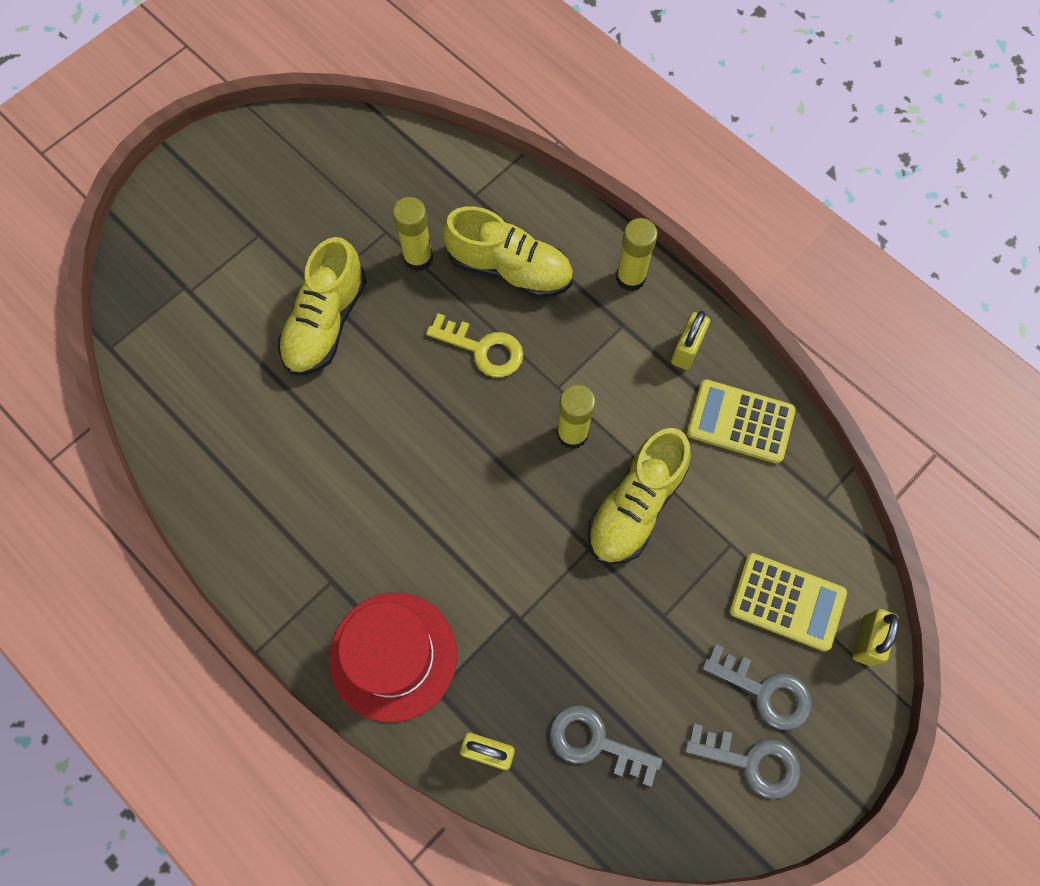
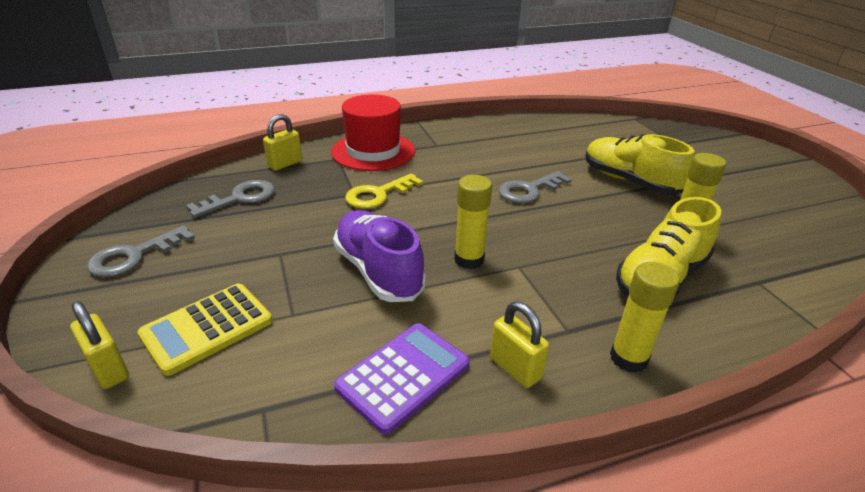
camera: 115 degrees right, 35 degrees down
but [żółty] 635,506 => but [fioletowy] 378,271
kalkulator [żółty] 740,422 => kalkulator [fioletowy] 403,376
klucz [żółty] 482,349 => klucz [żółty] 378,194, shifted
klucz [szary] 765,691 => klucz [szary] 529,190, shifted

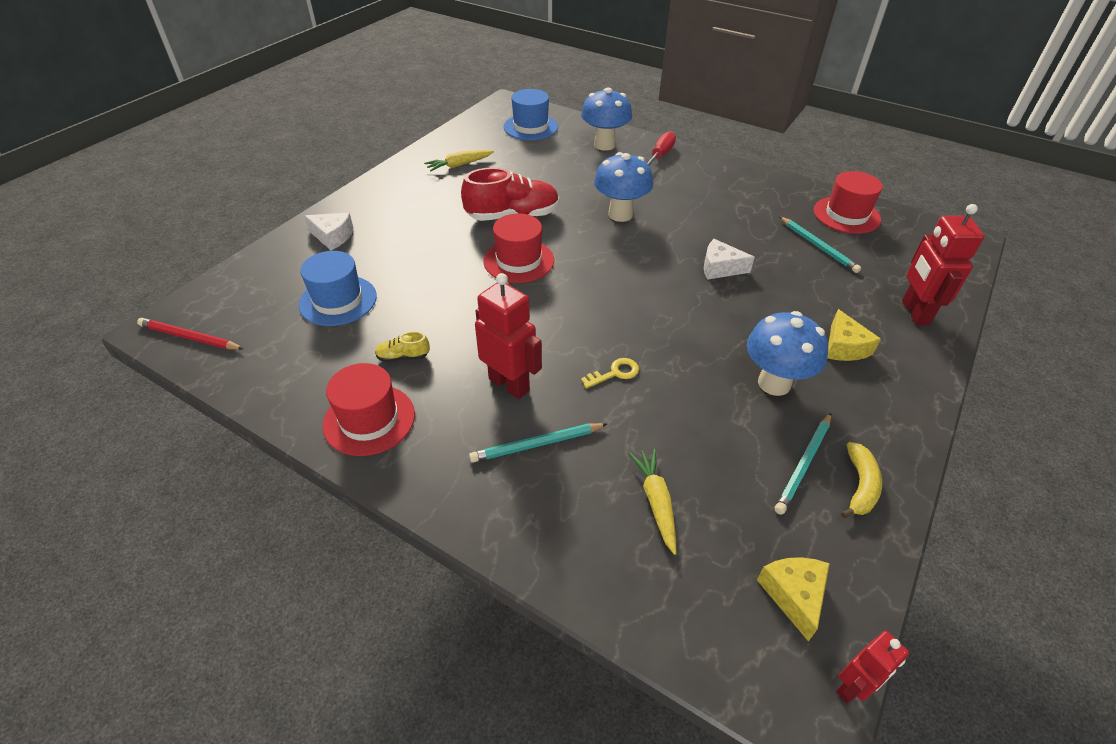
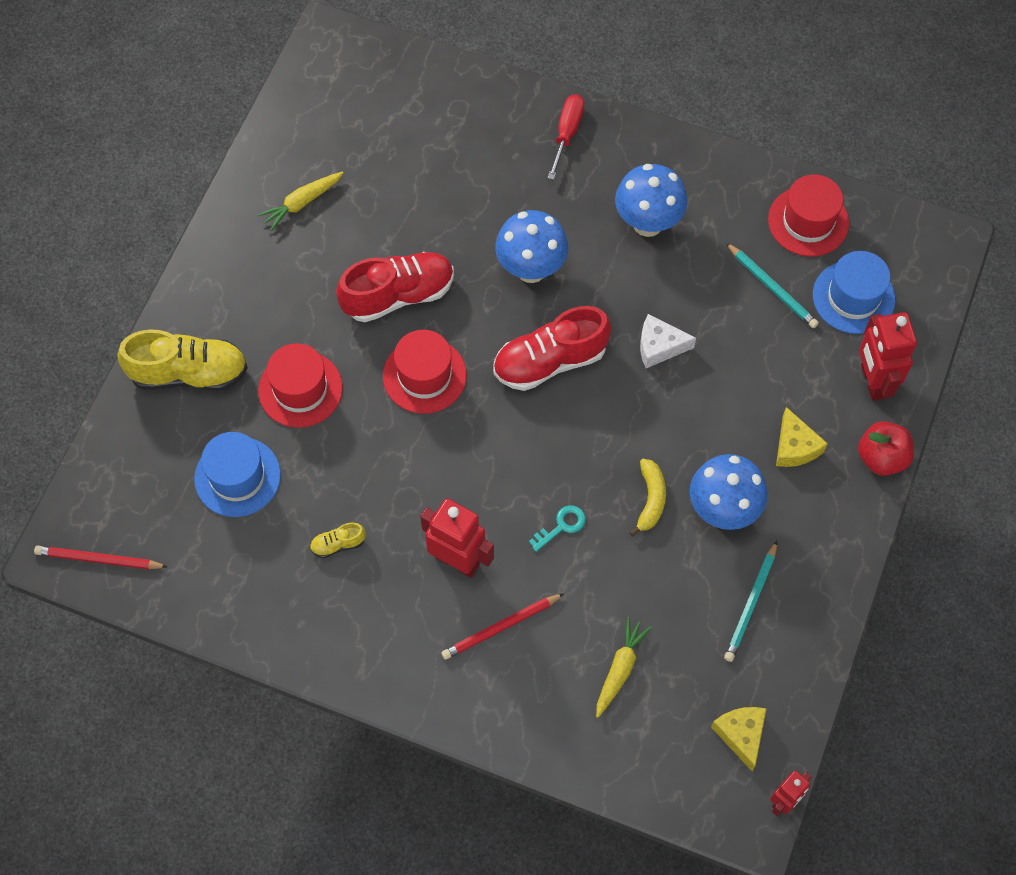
camera: 10 degrees left, 20 degrees up
ser [biały] 333,237 => but [żółty] 189,373
kapelusz [czerwony] 369,419 => kapelusz [czerwony] 300,389, shifted
ołówek [turkusowy] 537,445 => ołówek [czerwony] 501,627
nothing => but [czerwony] 550,361
klucz [żółty] 615,373 => klucz [turkusowy] 562,526
marchewka [żółty] 656,502 => marchewka [żółty] 620,669, 45 degrees clockwise
grzyb [niebieski] 604,145 => grzyb [niebieski] 647,223, shifted
banan [żółty] 860,486 => banan [żółty] 650,499, shifted
kapelusz [niebieski] 530,127 => kapelusz [niebieski] 853,297, shifted
nothing => jabłko [czerwony] 881,457

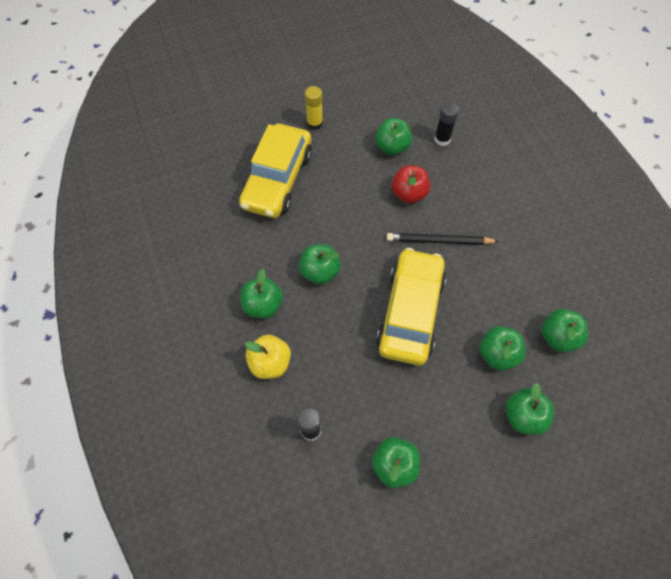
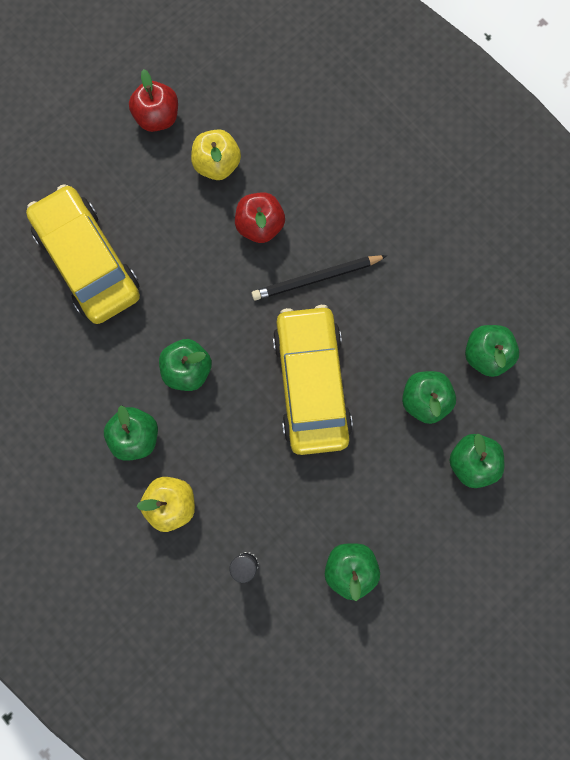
camera: 20 degrees left, 15 degrees up
samochód [żółty] 277,179 => samochód [żółty] 88,261, 150 degrees clockwise
nothing => jabłko [czerwony] 158,118
jabłko [zielony] 392,147 => jabłko [żółty] 217,165
klej w sztyfcie [żółty] 314,123 => nothing
klej w sztyfcie [czarny] 442,139 => nothing

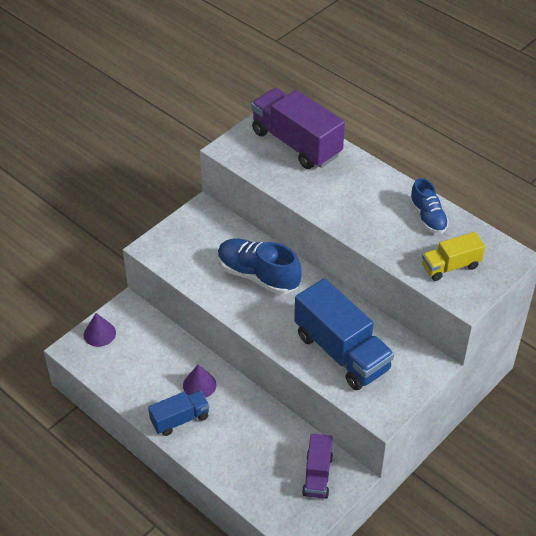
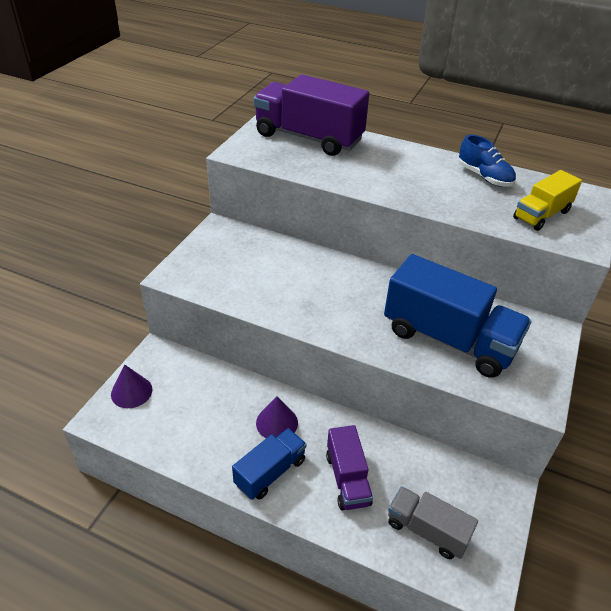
camera: 20 degrees left, 5 degrees down
ciężarówka [fioletowy] 317,475 => ciężarówka [fioletowy] 347,479, shifted
nothing => ciężarówka [szary] 427,530
but [niebieski] 258,276 => nothing

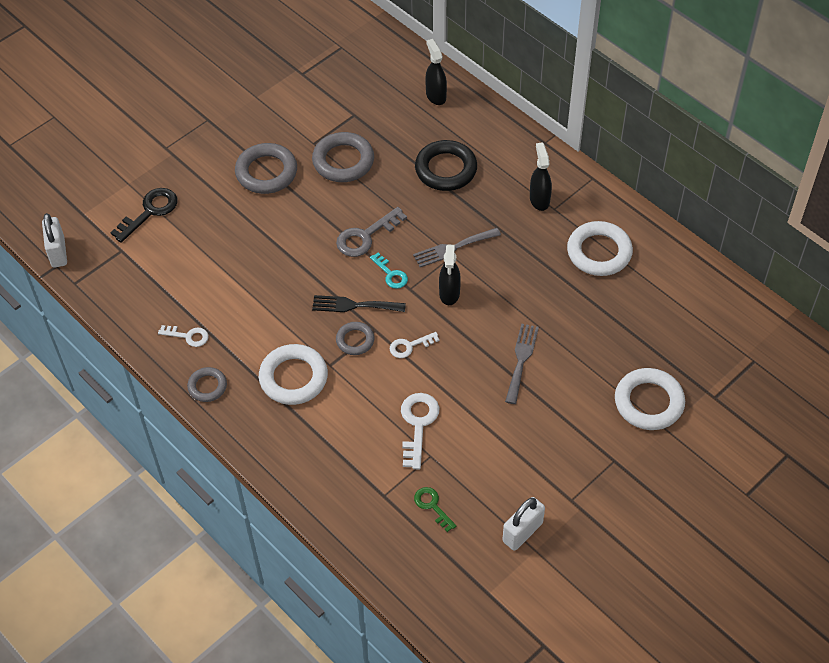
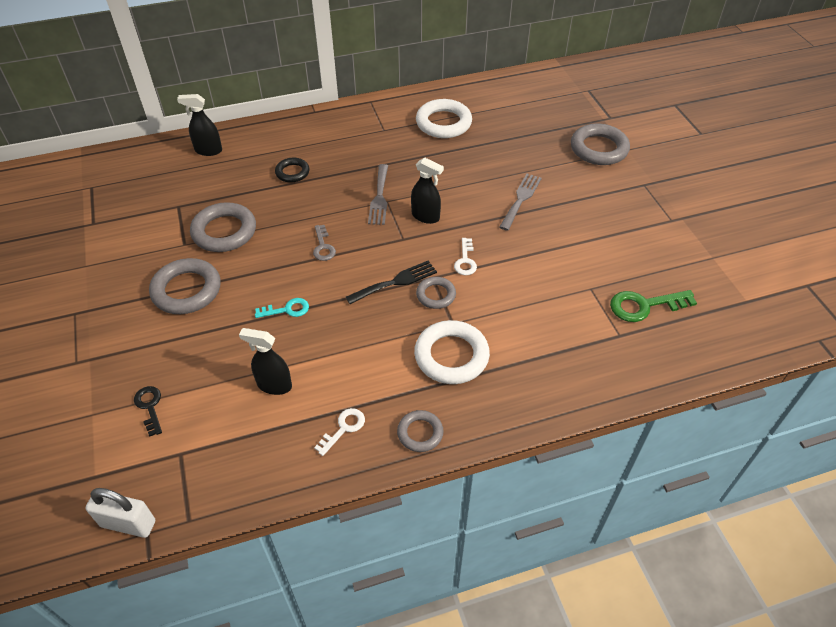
camera: 65 degrees left, 5 degrees down
klucz [czarny] 150,212 => klucz [czarny] 150,407, x0.61
spryskiwacz [czarny] 539,200 => spryskiwacz [czarny] 274,385, shifted
klucz [turkusowy] 390,274 => klucz [turkusowy] 287,310, shifted
pierścień [czarny] 446,169 => pierścień [czarny] 292,172, x0.57
klucz [szary] 366,236 => klucz [szary] 323,246, x0.61
widelec [czarny] 354,305 => widelec [czarny] 395,282, 150 degrees counterclockwise
widelec [szary] 521,360 => widelec [szary] 521,199, 75 degrees clockwise
pierścień [biały] 649,402 => pierścień [szary] 599,149
klucz [zielony] 432,506 => klucz [zielony] 644,305, x1.63
klucz [biały] 418,425 => nothing
kłódka [biały] 522,532 => nothing

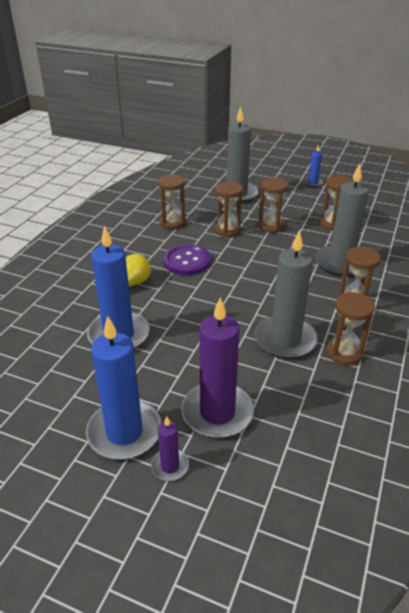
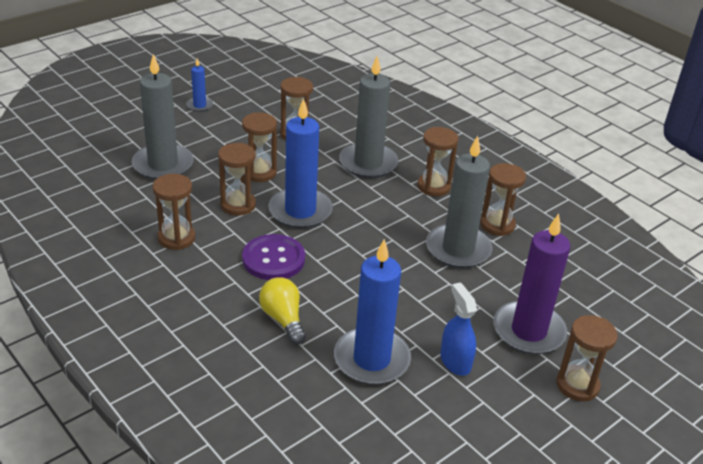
camera: 65 degrees left, 0 degrees up
świeca [niebieski] 124,432 => świeca [niebieski] 300,211, shifted
nothing => spryskiwacz [niebieski] 455,361
świeca [fioletowy] 170,466 => klepsydra [brązowy] 577,385

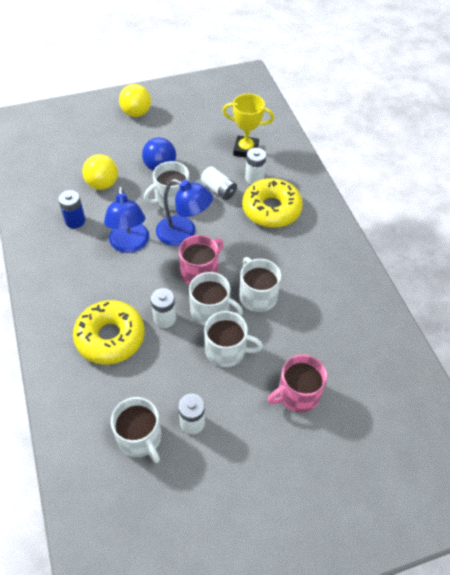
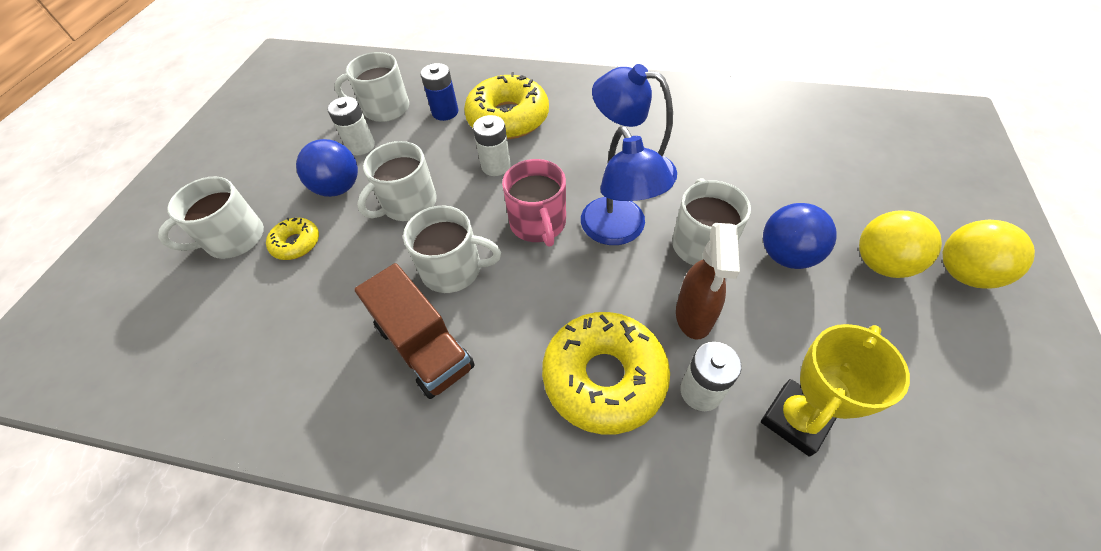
camera: 125 degrees right, 0 degrees up
kubek [biały] 211,311 => kubek [biały] 234,238, shifted
kubek [różowy] 297,394 => donut [żółty] 296,243
nothing => piłka [niebieski] 338,188
nothing => ciężarówka [brązowy] 424,346
bateria [niebieski] 75,221 => bateria [niebieski] 445,112, shifted
lampka [niebieski] 183,234 => lampka [niebieski] 618,231, 75 degrees counterclockwise
bateria [biały] 218,190 => spryskiwacz [brązowy] 694,316
piłka [żółty] 102,184 => piłka [żółty] 881,264, shifted

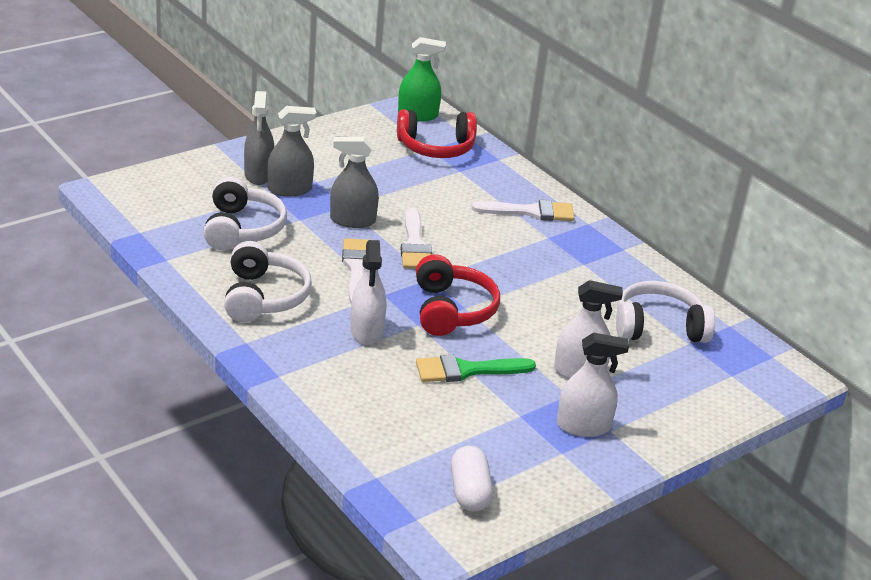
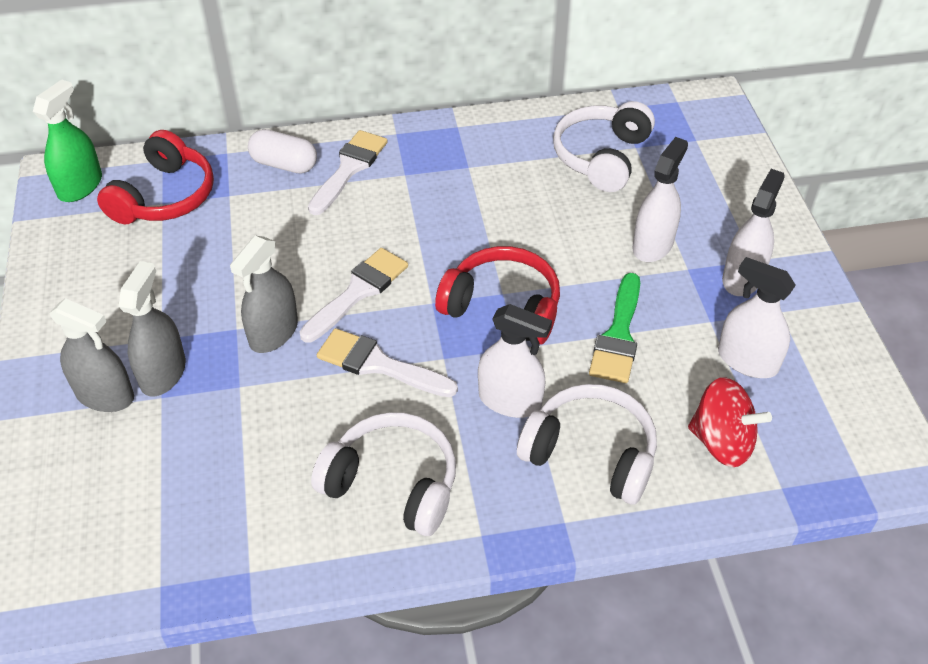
camera: 60 degrees left, 15 degrees up
kapsułka [biały] 469,492 => kapsułka [biały] 284,164, shifted
pędzel [biały] 415,244 => pędzel [biały] 358,292, 75 degrees counterclockwise
słuchawki [biały] 242,229 => słuchawki [biały] 591,453, shifted
nothing => bączek [czerwony] 722,442
nothing => spryskiwacz [biały] 747,361

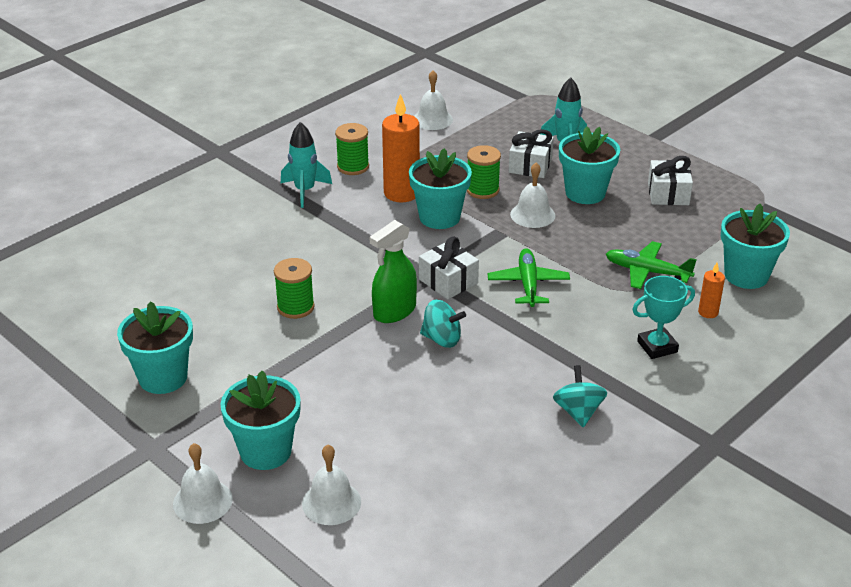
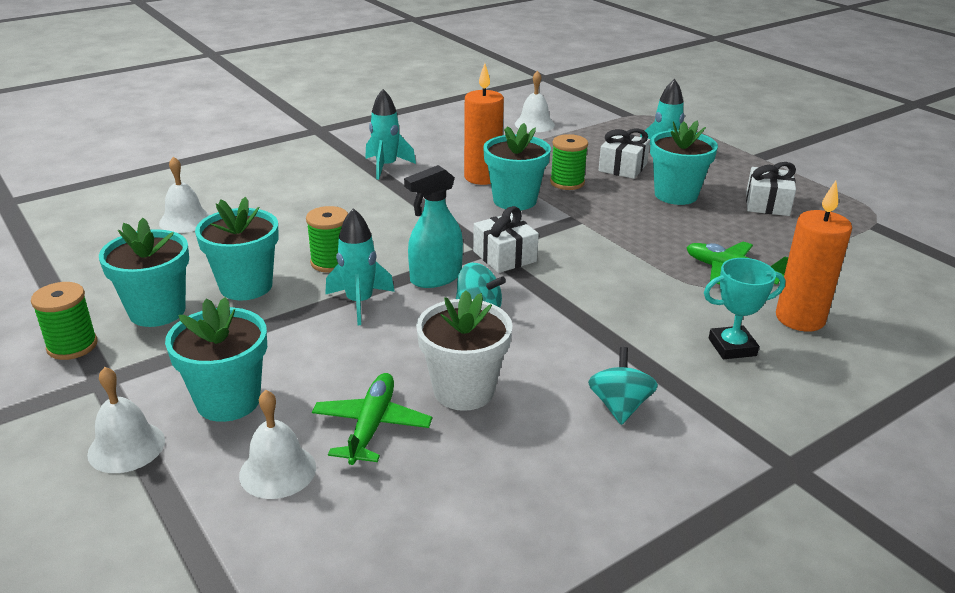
camera: 10 degrees right, 5 degrees down
szpulka [zielony] 353,167 => szpulka [zielony] 72,346, shifted
dzwonek [biały] 532,215 => dzwonek [biały] 185,220, shifted
doniczka [turkusowy] 746,275 => doniczka [turkusowy] 246,286, shifted
samolot [zielony] 528,284 => samolot [zielony] 371,426, shifted
nothing => rakieta [turkusowy] 359,302
spryskiwacz [zielony] 394,311 => spryskiwacz [turkusowy] 435,278
nothing => doniczka [biały] 464,390
świeca [pomarańczowy] 708,312 => świeca [pomarańczowy] 800,318, x2.02

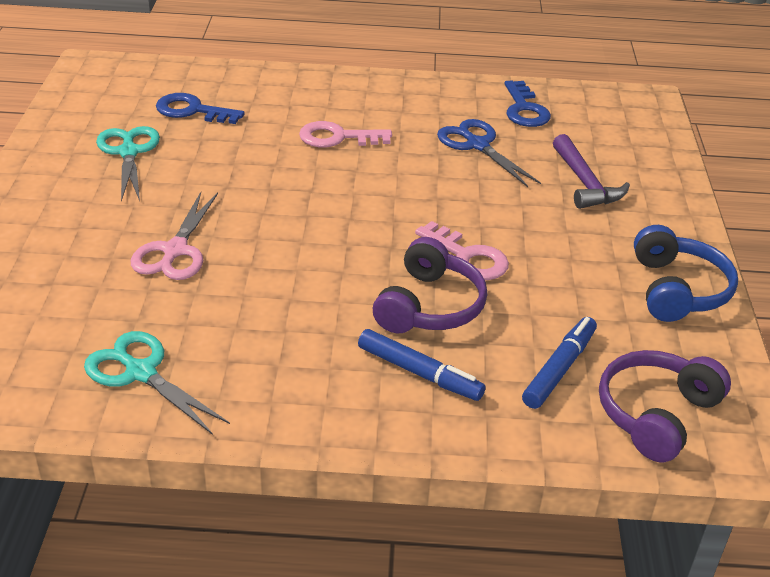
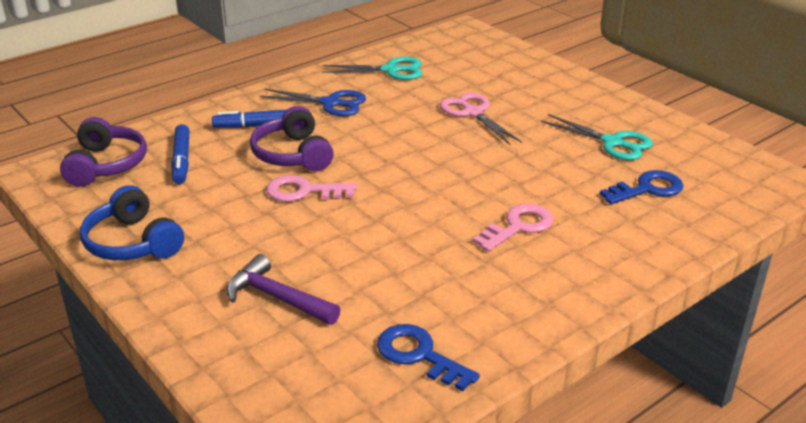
camera: 140 degrees right, 5 degrees down
nożyczki [niebieski] 477,145 => nożyczki [niebieski] 330,103, shifted

